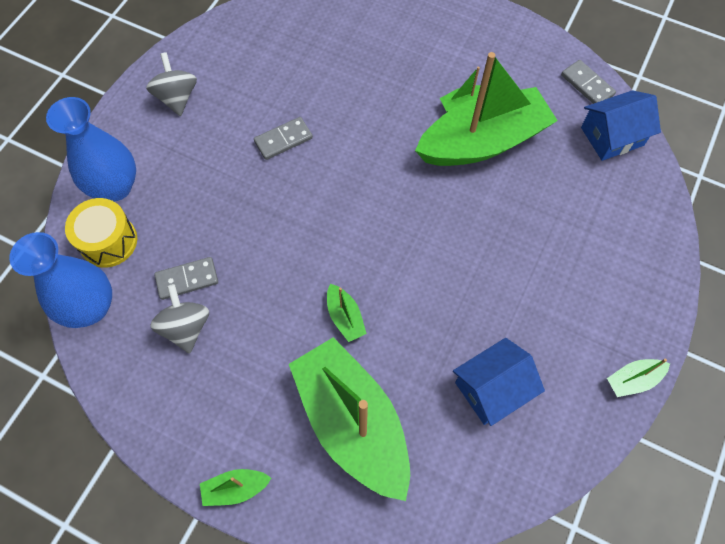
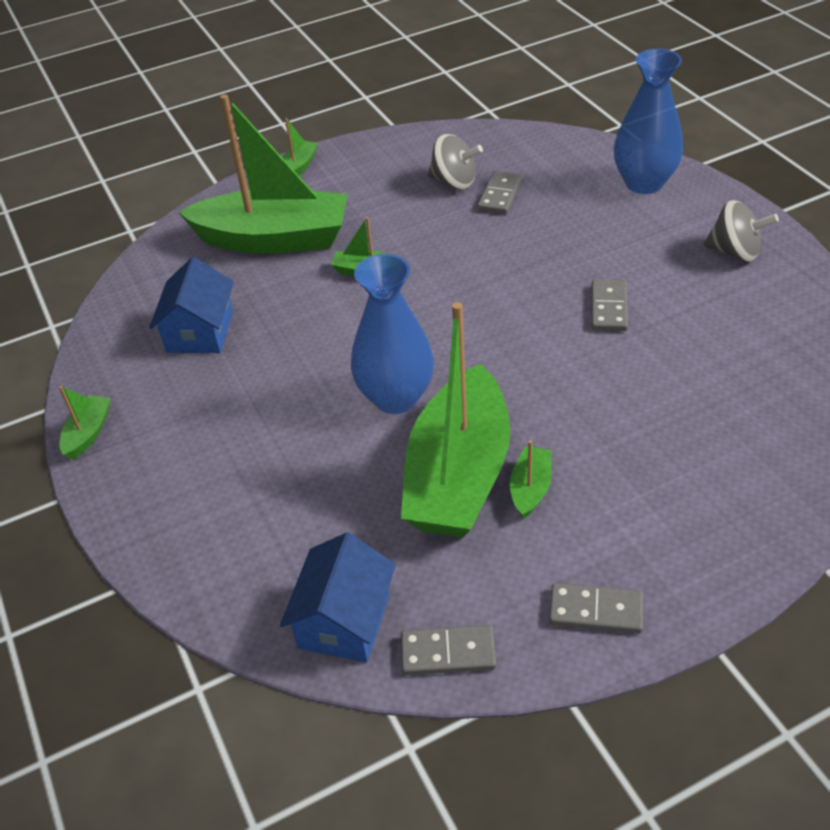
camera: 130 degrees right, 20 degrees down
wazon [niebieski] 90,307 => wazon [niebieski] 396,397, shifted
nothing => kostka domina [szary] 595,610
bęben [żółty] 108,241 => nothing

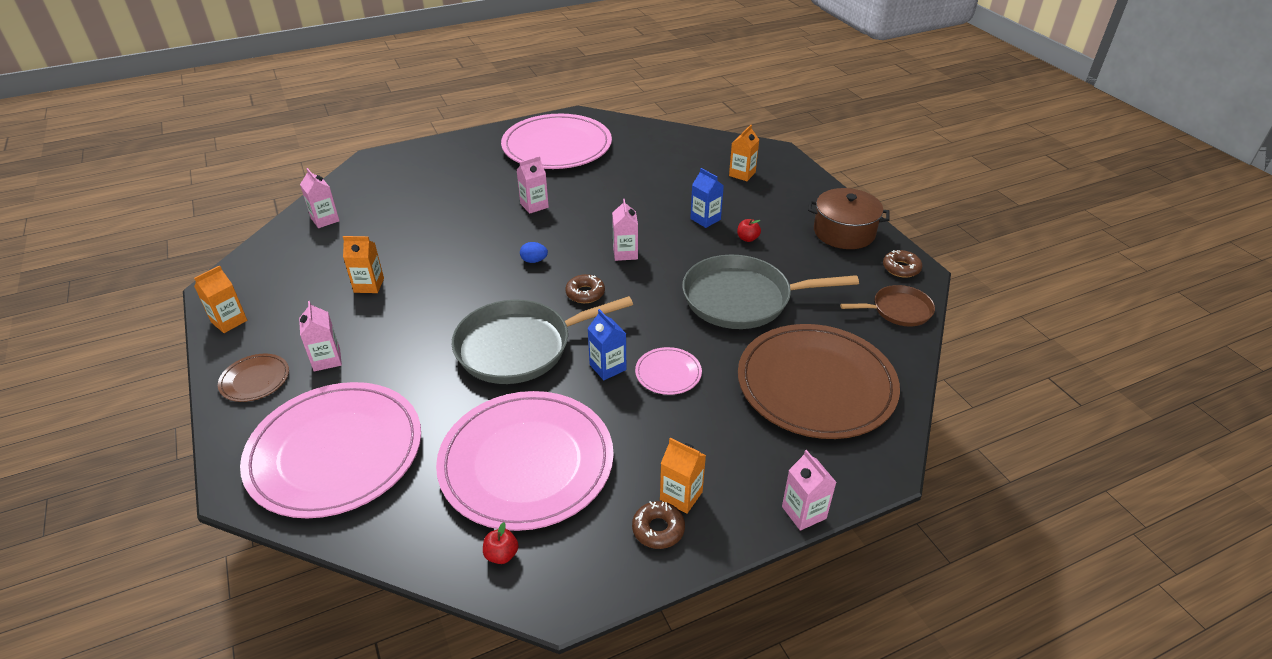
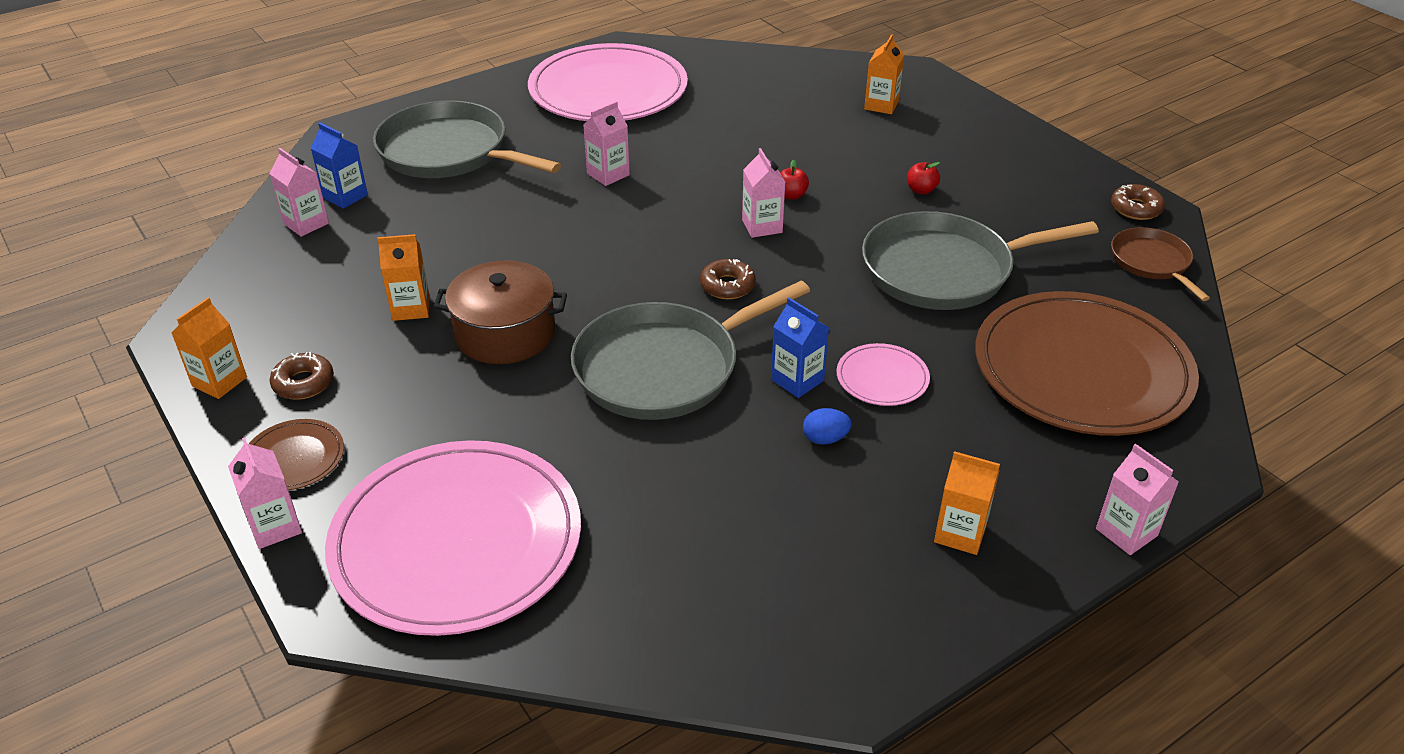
camera: 10 degrees left, 0 degrees up
karton mleka [różowy] 327,359 => karton mleka [różowy] 275,527, shifted
donut [brązowy] 658,529 => donut [brązowy] 303,383, shifted
karton mleka [niebieski] 705,219 => karton mleka [niebieski] 345,196, shifted
nothing => patelnia [szary] 449,152
garnek [brązowy] 844,232 => garnek [brązowy] 505,333, shifted
jabłko [czerwony] 501,555 => jabłko [czerwony] 791,195, shifted
jajko [niebieski] 534,261 => jajko [niebieski] 825,439, shifted
patelnia [brązowy] 898,310 => patelnia [brązowy] 1152,262, 90 degrees counterclockwise
talerz [różowy] 526,462 => nothing

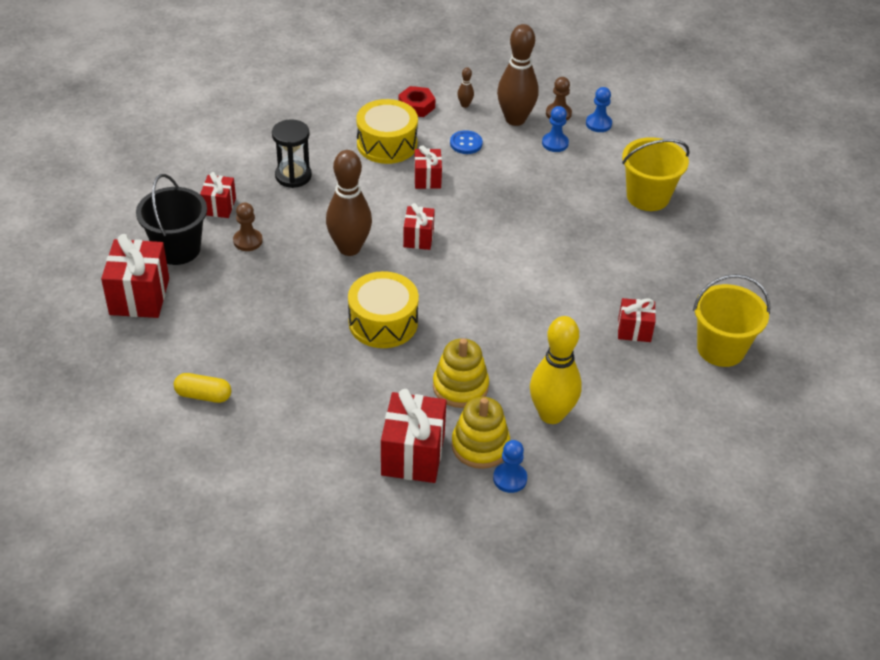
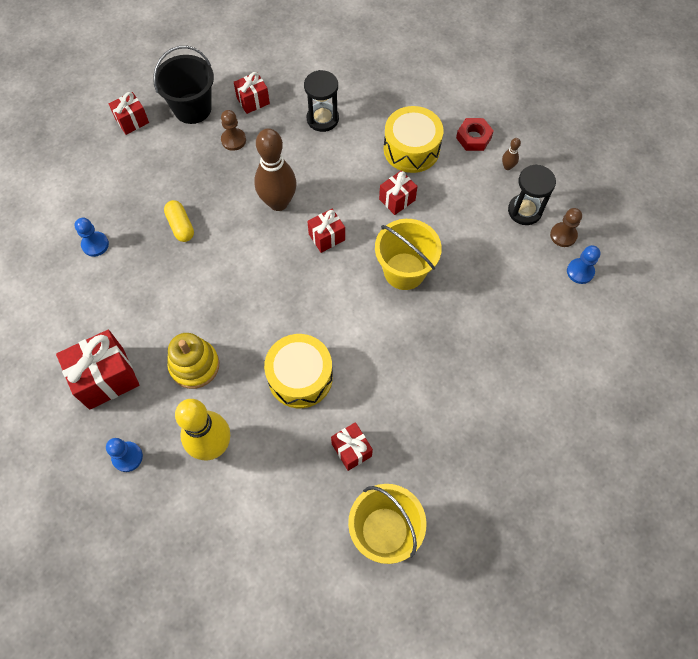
camera: 55 degrees right, 20 degrees up
pionek [niebieski] 555,143 => pionek [niebieski] 95,245, shifted
prezent [czerwony] 139,296 => prezent [czerwony] 132,121, x0.58
kapsułka [żółty] 203,395 => kapsułka [żółty] 180,226, shifted
bęben [żółty] 383,322 => bęben [żółty] 300,377, shifted
wiadro [żółty] 648,197 => wiadro [żółty] 404,271, shifted
kręgiel [brązowy] 515,119 => klepsydra [czarny] 524,211
guzik [niebieski] 466,143 => nothing
zabawka nakładanka [żółty] 480,446 => nothing

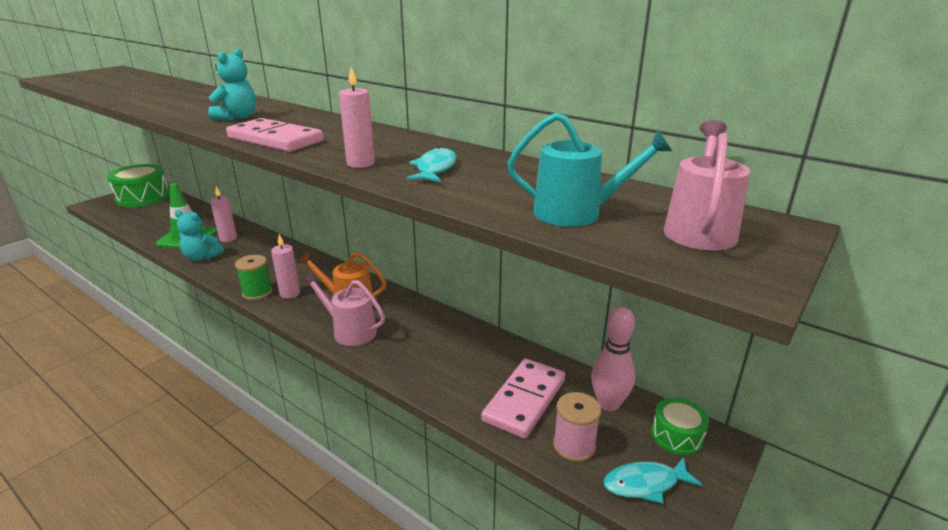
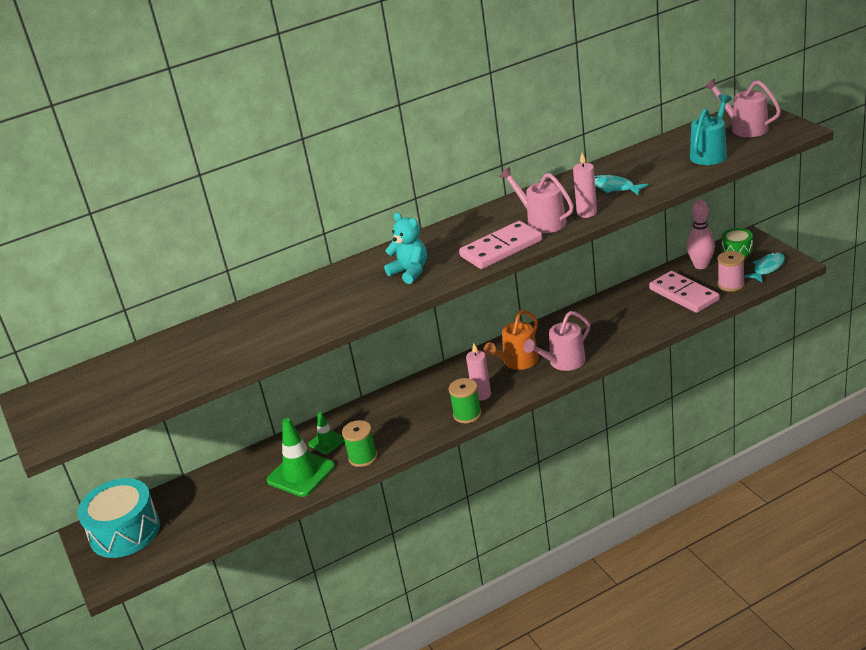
camera: 60 degrees left, 5 degrees up
bęben [zielony] 143,197 => bęben [turkusowy] 125,531
świeca [różowy] 228,238 => pachołek [zielony] 327,442
miś [turkusowy] 201,257 => szpulka [zielony] 363,457
nothing => konewka [różowy] 542,222
ryba [turkusowy] 645,484 => ryba [turkusowy] 767,268, 150 degrees counterclockwise

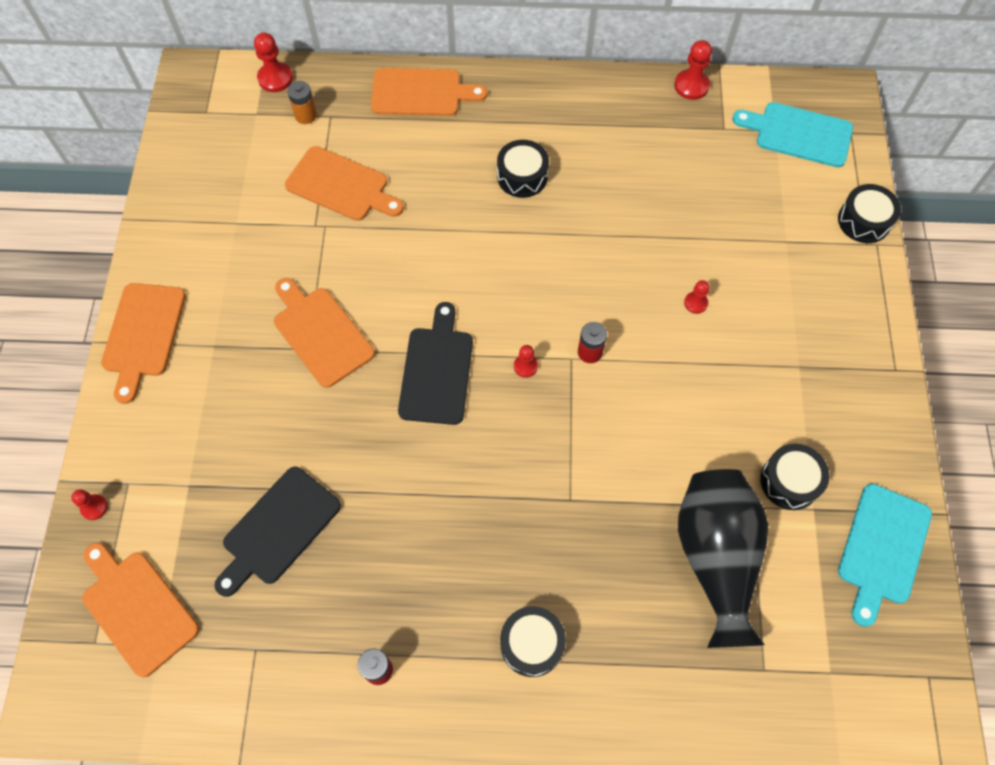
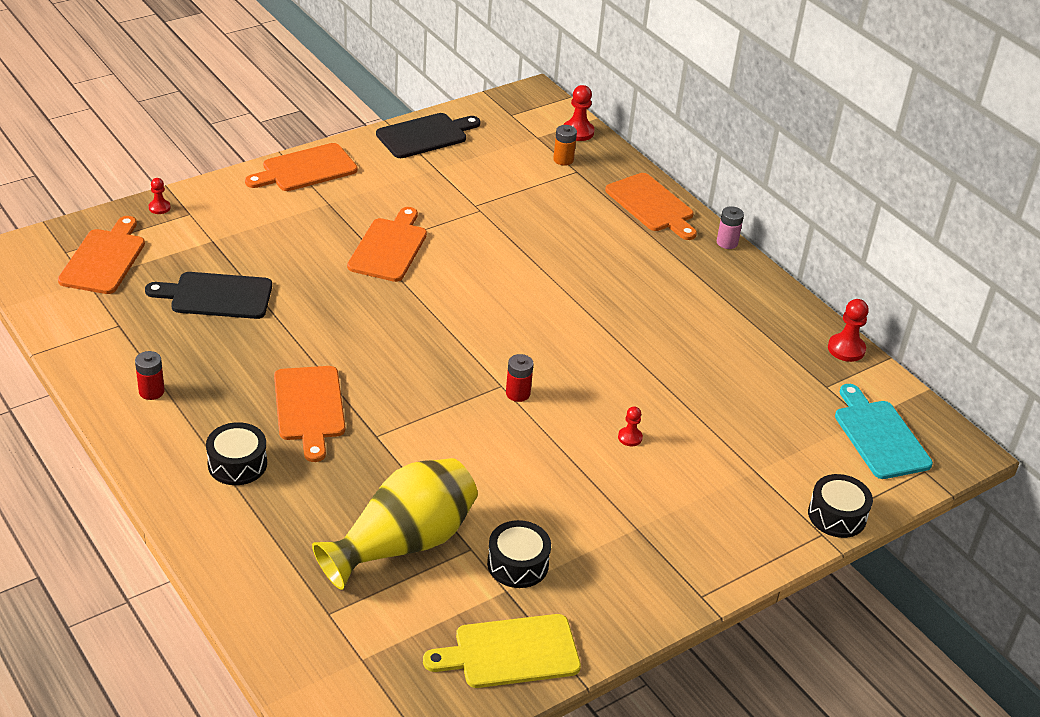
camera: 50 degrees right, 25 degrees down
deska do krojenia [pomarańczowy] 341,186 => deska do krojenia [pomarańczowy] 309,407, shifted
wazon [czarny] 716,558 => wazon [żółty] 403,543
deska do krojenia [czarny] 437,370 => deska do krojenia [czarny] 425,135, shifted
deska do krojenia [turkusowy] 882,548 => deska do krojenia [żółty] 510,652
nothing => bateria [różowy] 727,242
bęben [czarny] 522,176 => nothing
pionek [czerwony] 525,366 => nothing

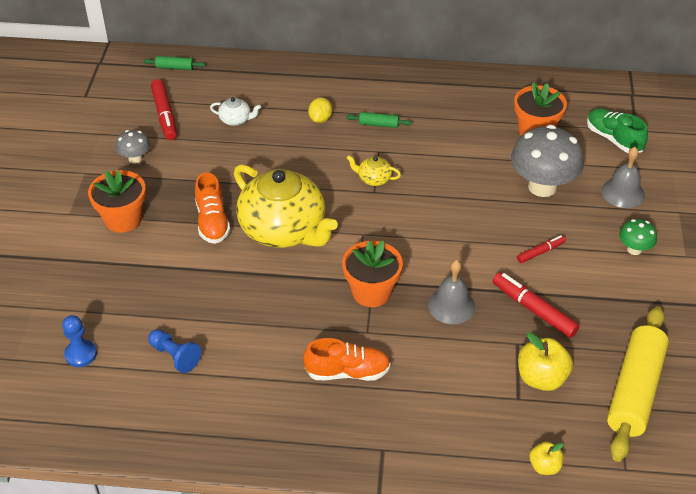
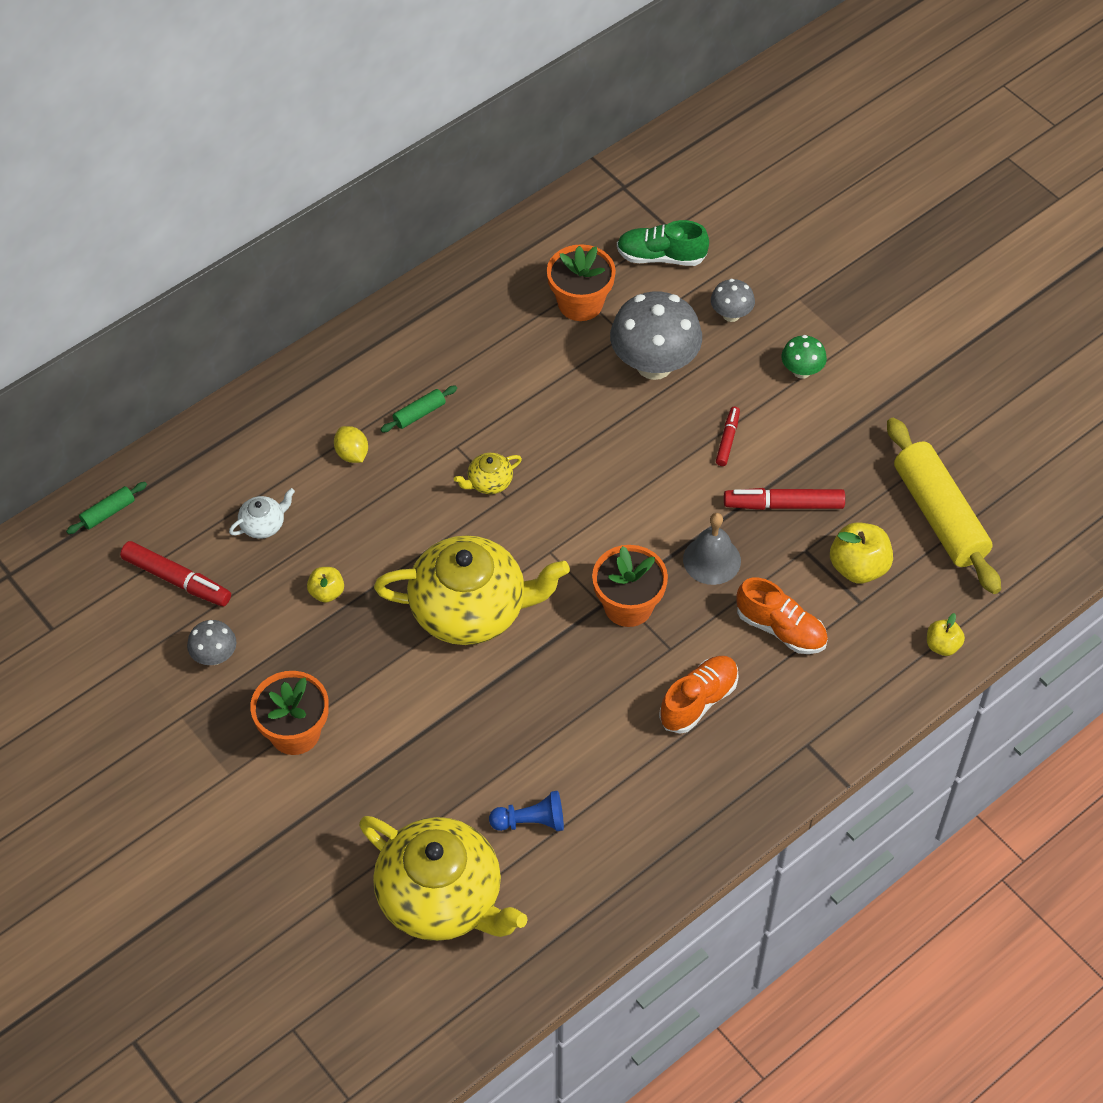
camera: 45 degrees left, 10 degrees up
nothing => jabłko [żółty] 327,592
pionek [niebieski] 81,354 => imbryk [żółty] 442,898
dzwonek [szary] 623,192 => grzyb [szary] 731,314
but [pomarańczowy] 212,222 => but [pomarańczowy] 781,629, shifted

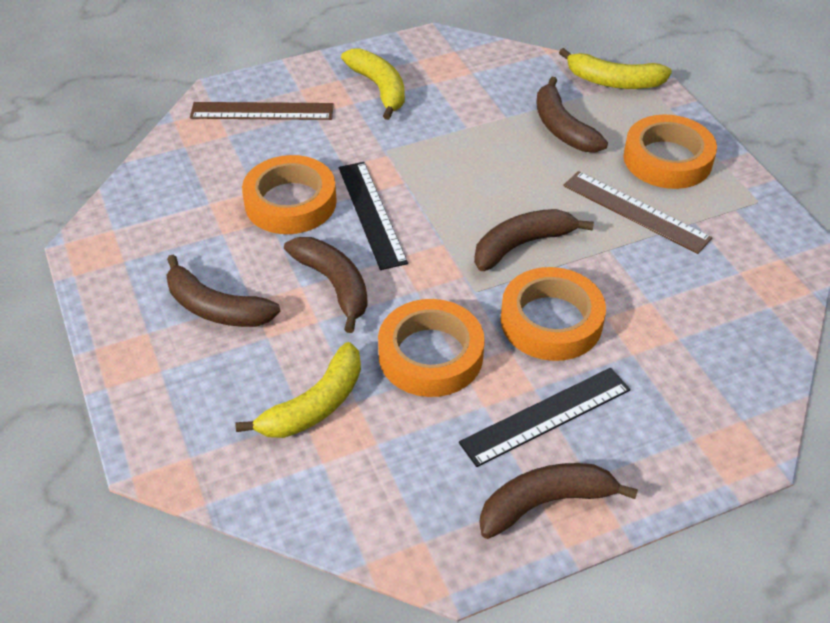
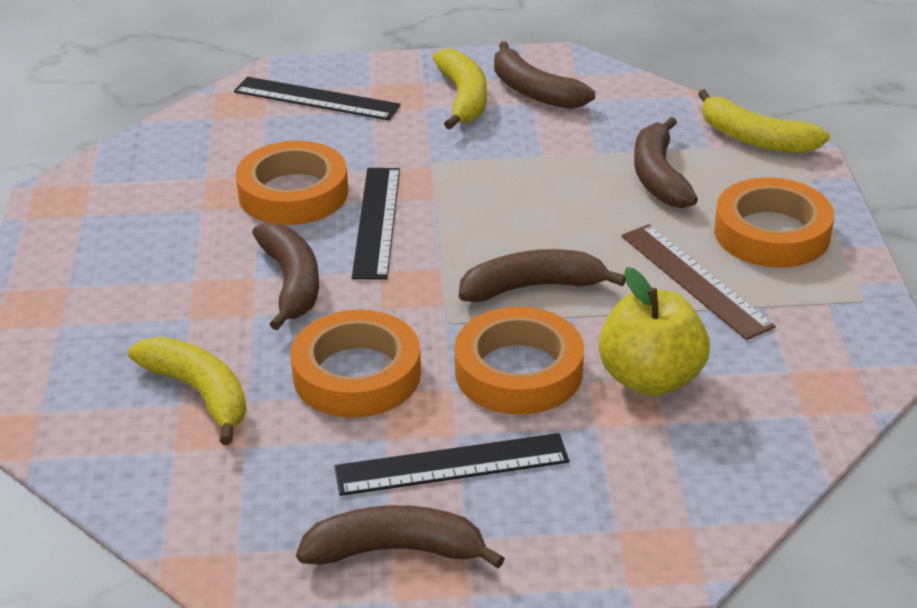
camera: 20 degrees right, 10 degrees down
banan [żółty] 314,405 => banan [żółty] 199,393, 105 degrees counterclockwise
linijka [brązowy] 262,111 => linijka [czarny] 316,99
banan [brązowy] 216,308 => banan [brązowy] 534,91, shifted
nothing => jabłko [żółty] 650,378

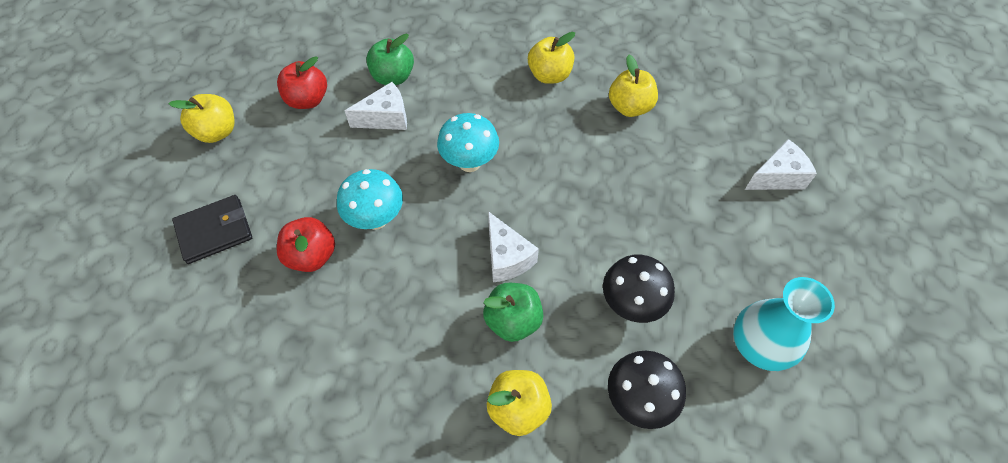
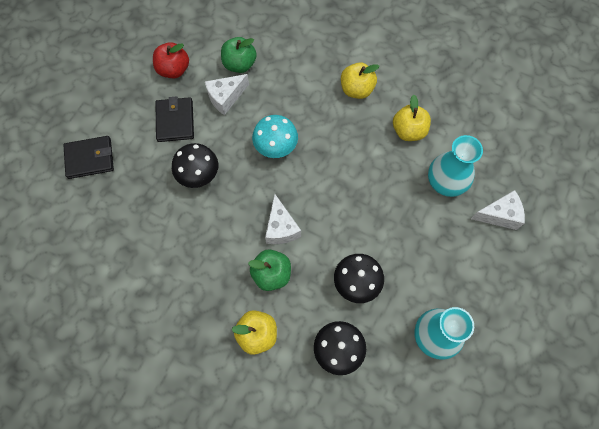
camera: 15 degrees right, 10 degrees up
nothing => portfel [czarny] 175,121
grzyb [turkusowy] 376,219 => grzyb [czarny] 199,176
ser [biały] 386,118 => ser [biały] 226,97, 150 degrees clockwise
nothing => wazon [turkusowy] 445,182
jabłko [żółty] 217,132 => nothing
jabłko [czerwony] 312,256 => nothing

